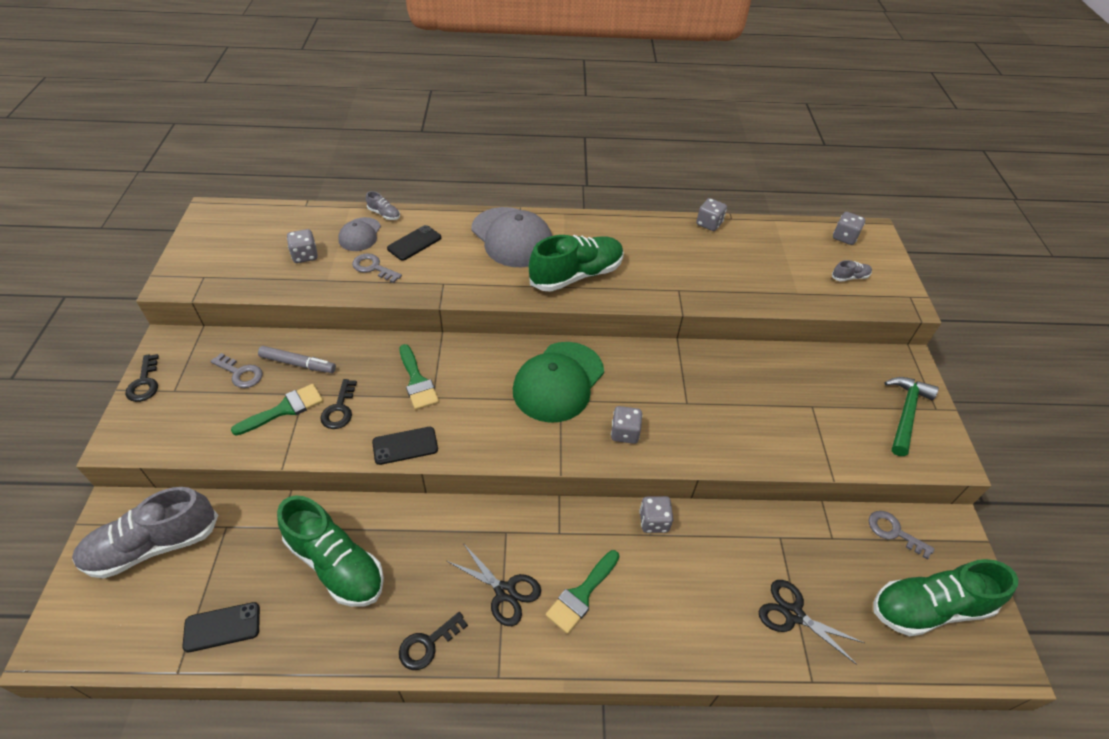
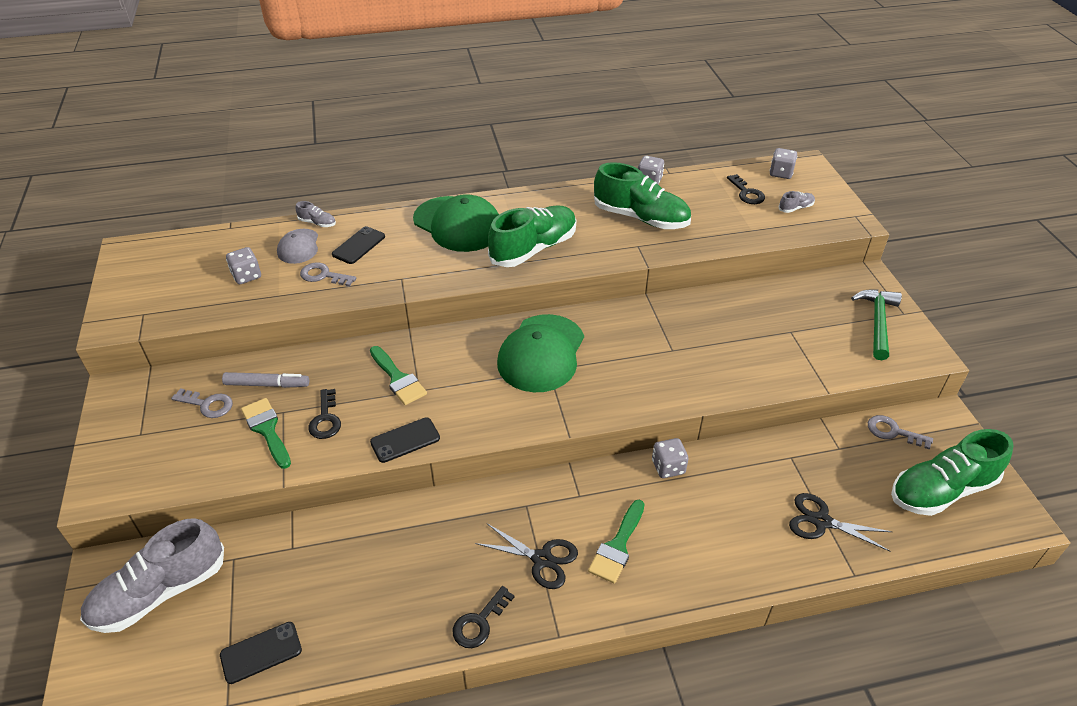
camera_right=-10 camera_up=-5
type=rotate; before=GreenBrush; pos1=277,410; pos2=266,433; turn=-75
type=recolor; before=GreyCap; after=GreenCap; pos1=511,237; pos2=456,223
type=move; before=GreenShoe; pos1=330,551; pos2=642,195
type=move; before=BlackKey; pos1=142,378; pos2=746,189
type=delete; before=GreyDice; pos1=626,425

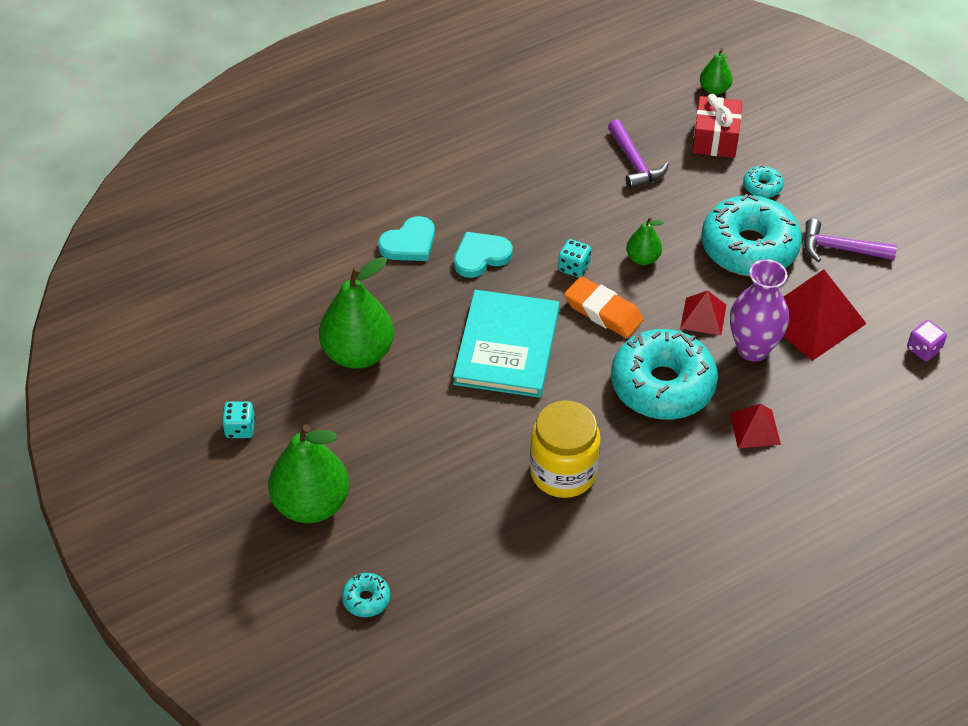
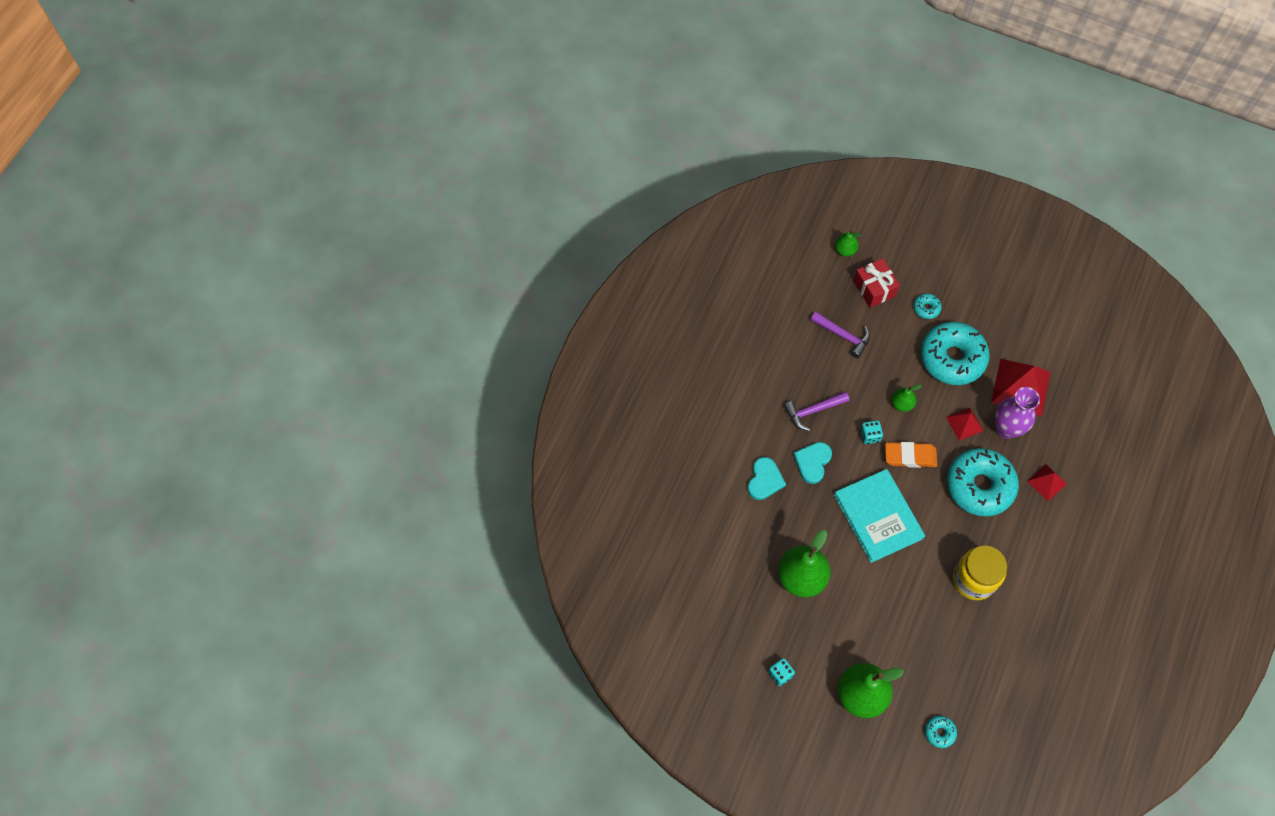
camera_right=-35 camera_up=15
type=move; before=PurpleHammer; pos1=850,240; pos2=816,411
type=delete; before=PurpleDice; pos1=927,340

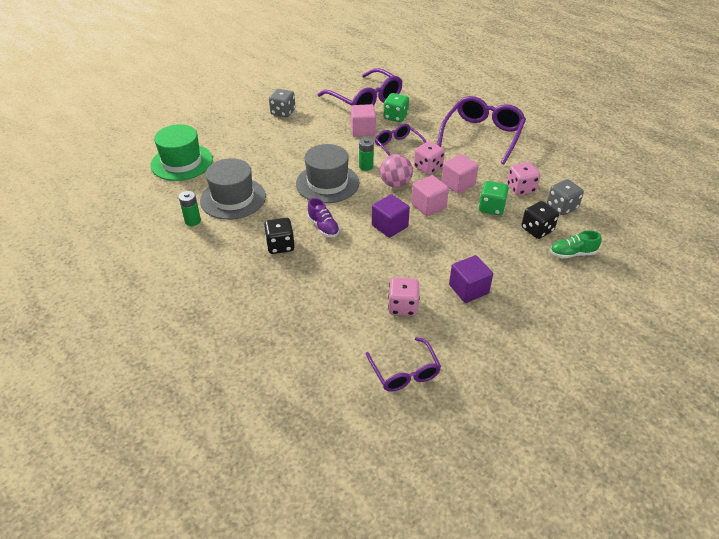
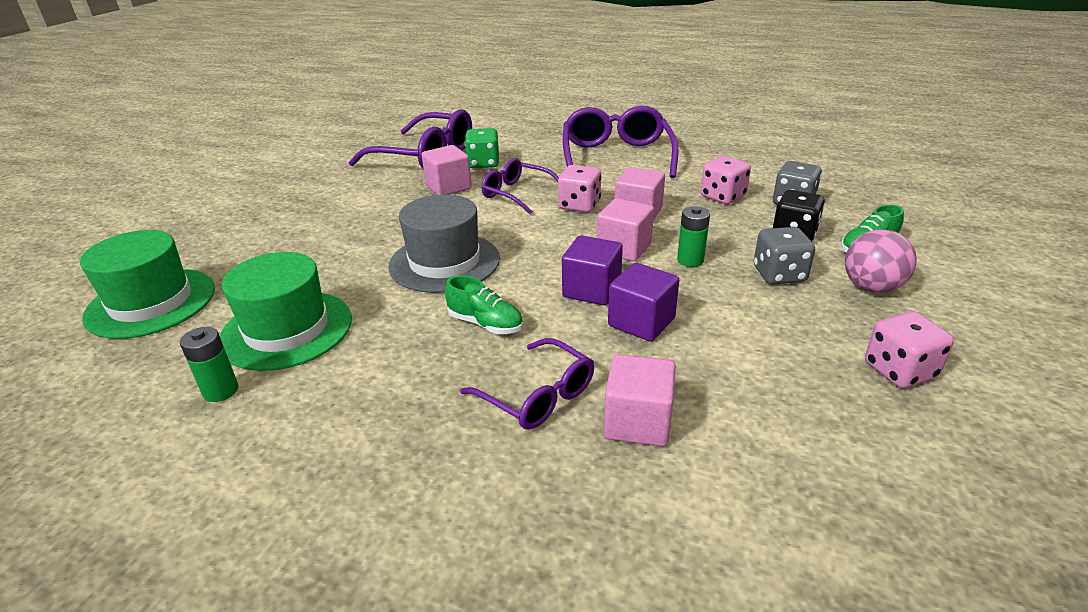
camera_right=-25 camera_up=-10
type=recolor; before=GreyHat; after=GreenHat; pos1=233,189; pos2=286,311
type=recolor; before=PurpleShoe; after=GreenShoe; pos1=323,218; pos2=484,304
type=move; before=PurpleGlasses; pos1=403,364; pos2=527,384
type=insert; after=PinkCube; pos2=640,400
type=move; before=PurpleCube; pos1=471,279; pos2=643,302
type=move; before=GreenBattery; pos1=366,154; pos2=693,236
type=move; before=GreyDice; pos1=282,103; pos2=784,256
type=move; before=PinkBall; pos1=396,171; pos2=880,261
type=move; before=PinkDice; pos1=404,296; pos2=909,349
type=delete; before=BlackDice; pos1=279,236
type=delete; before=GreenDice; pos1=494,198

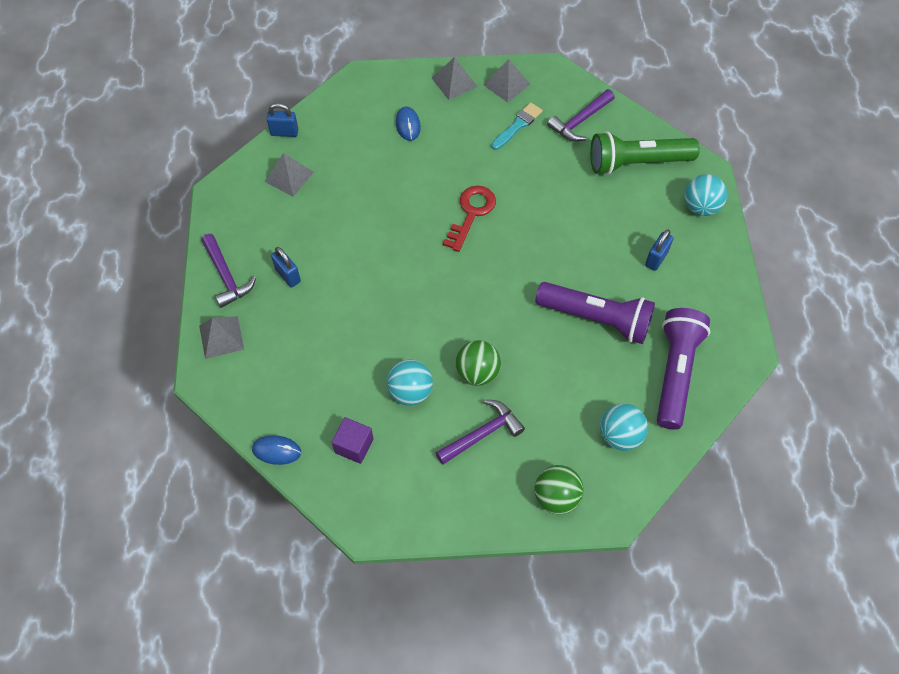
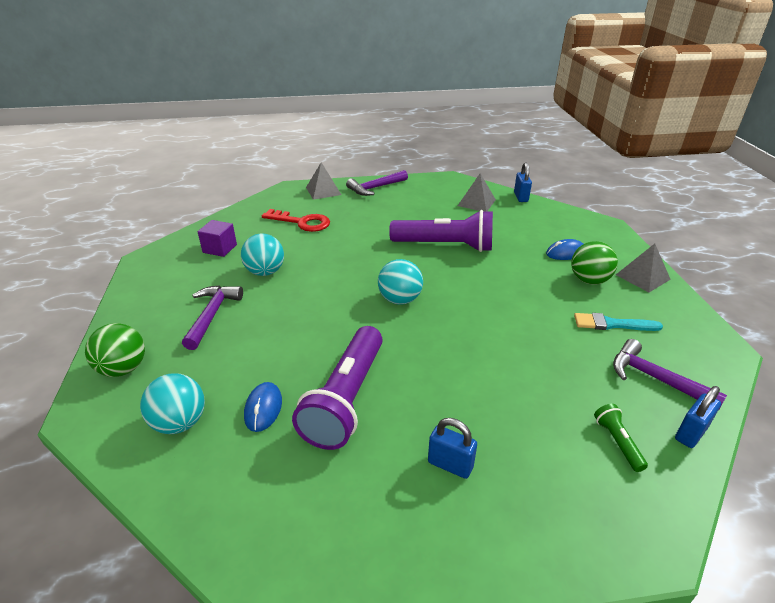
camera_right=85 camera_up=-25
type=rotate; before=PurpleHammer; pos1=480,432; pos2=212,317; turn=-135
type=move; before=BlueMouse; pos1=276,450; pos2=263,407
type=move; before=RedKey; pos1=469,219; pos2=296,220
type=move; before=TurquoiseBall; pos1=705,195; pos2=400,282
type=move; before=PurpleFlashlight; pos1=683,369; pos2=441,231
type=move; before=GreenBall; pos1=478,363; pos2=594,263
type=rotate; before=TurquoiseBrush; pos1=517,126; pos2=618,322; turn=150
type=resize; before=GreenFlashlight; pos1=645,153; pos2=621,438; scale=0.43
type=move; before=BluePadlock; pos1=286,267; pos2=698,417
type=delete; before=GreyPyramid; pos1=506,81

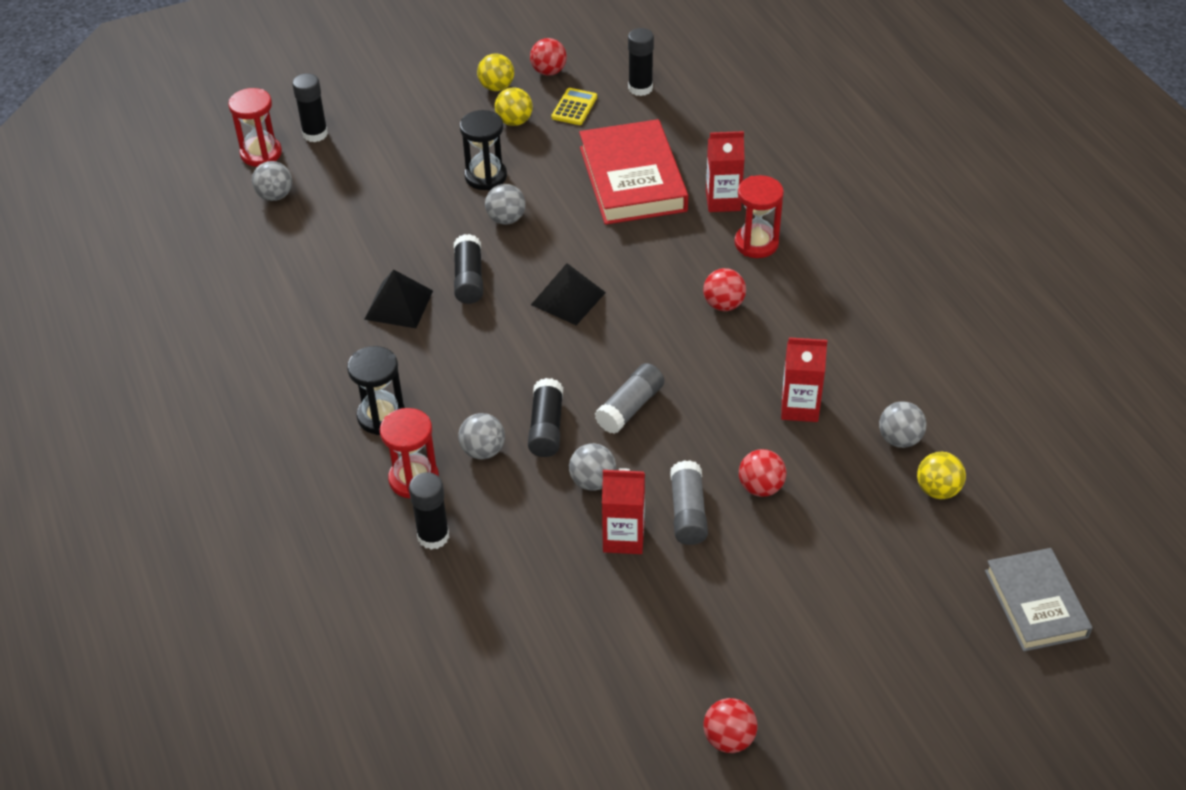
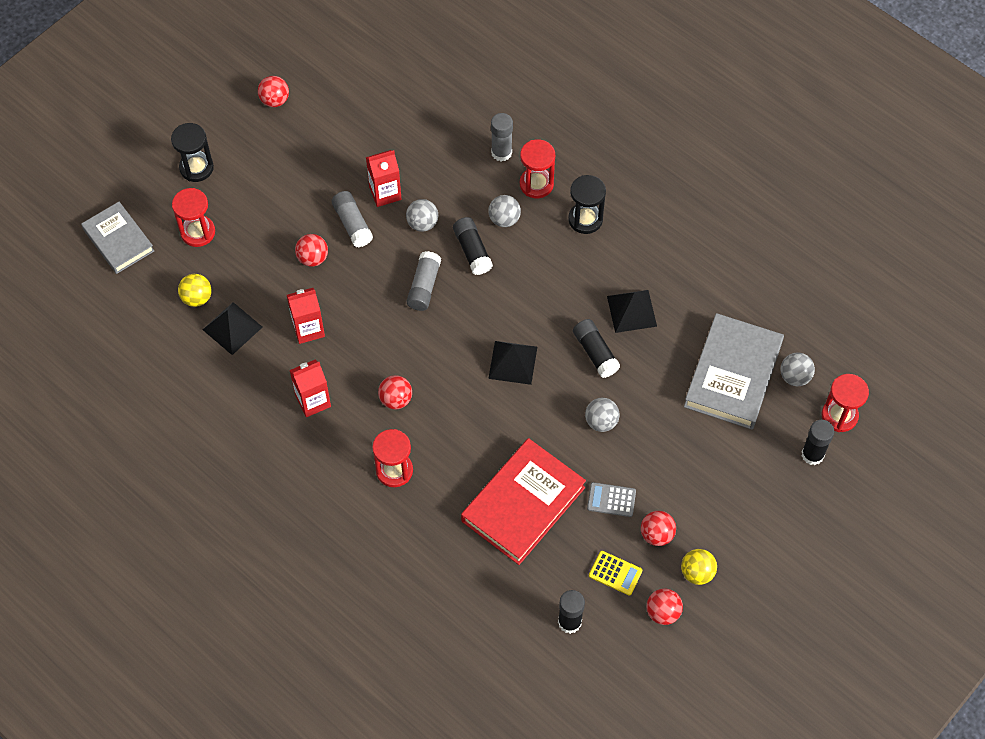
camera_right=155 camera_up=15
type=move; before=BlackHourglass; pos1=483,150; pos2=192,152
type=insert; after=RedHourglass; pos2=193,217
type=replace; before=GreyBall; after=BlackPyramid; pos1=902,424; pos2=232,328
type=move; before=RedCarton; pos1=725,171; pos2=310,388
type=rotate; before=RedBook; pos1=633,172; pos2=523,501; turn=75
type=recolor; before=BlackGlueStick; after=GreyGlueStick; pos1=429,511; pos2=502,137
type=insert; after=GreyCalculator; pos2=611,499
type=rotate; before=YellowCalculator; pos1=574,106; pos2=615,573; turn=-60
type=recolor; before=YellowBall; after=RedBall; pos1=513,106; pos2=658,528
type=insert; after=GreyBook; pos2=734,371

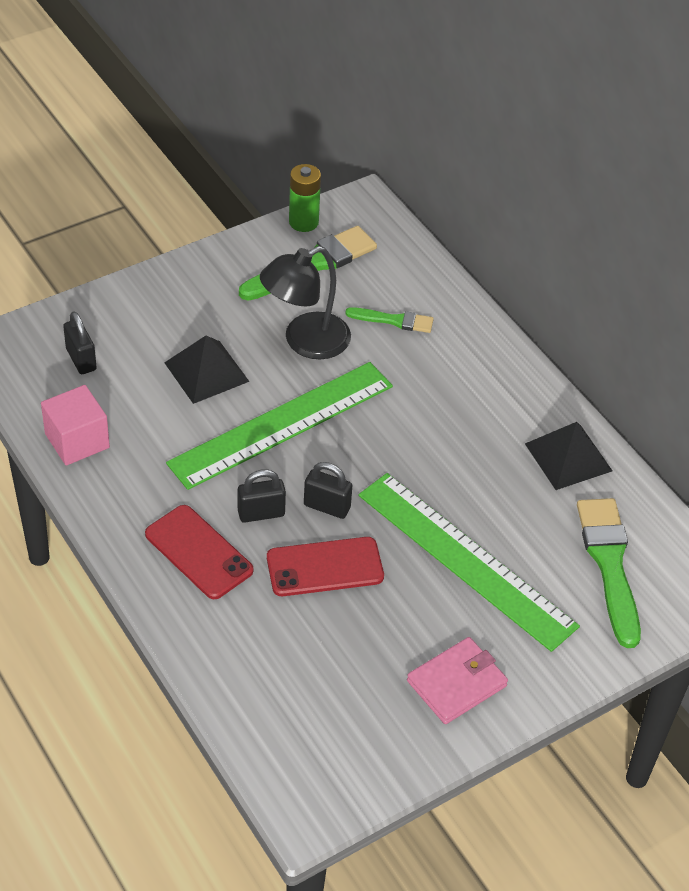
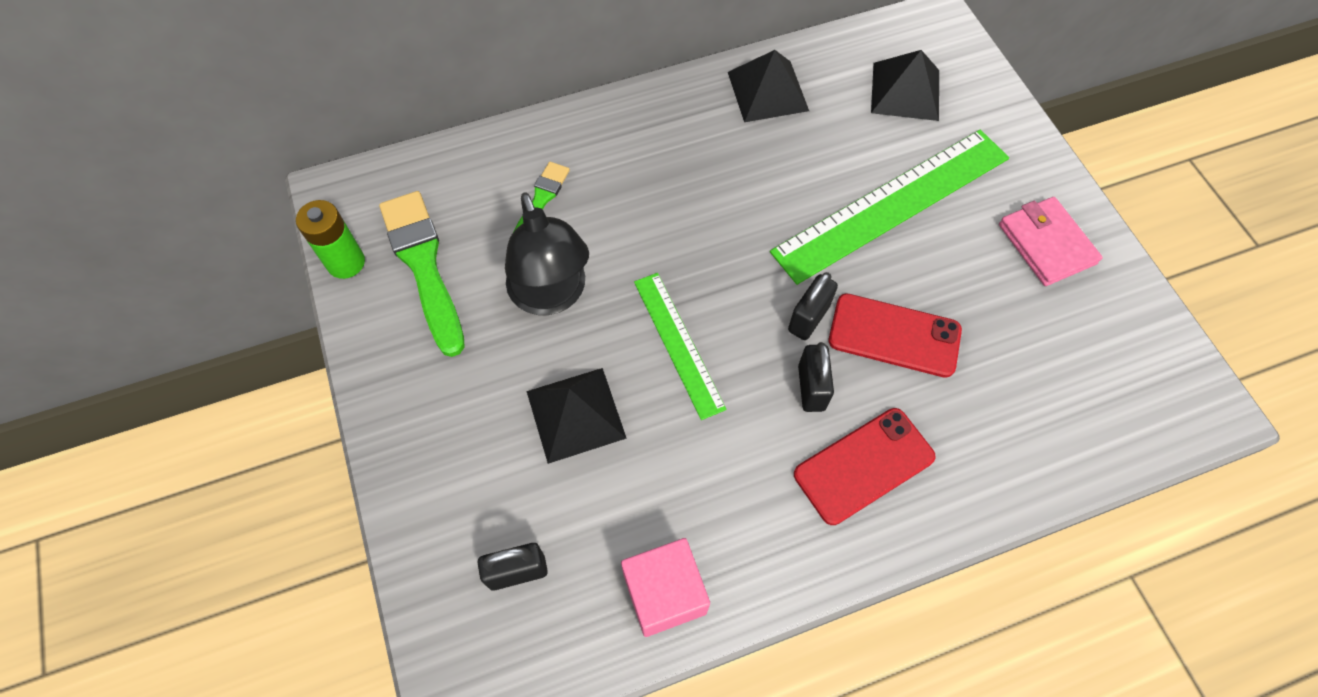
camera_right=-75 camera_up=15
type=resize; before=GreenRuler; pos1=279,426; pos2=680,346; scale=0.56
type=rotate; before=RedPhone; pos1=325,566; pos2=895,336; turn=-75
type=replace; before=GreenBrush; after=BlackPyramid; pos1=609,573; pos2=905,85

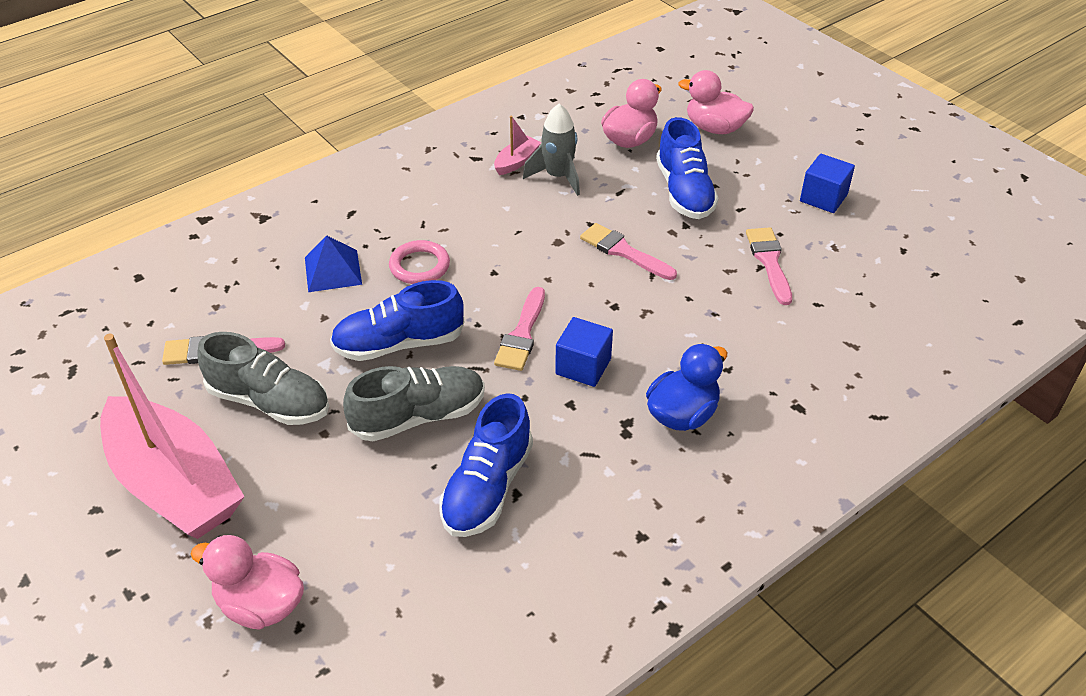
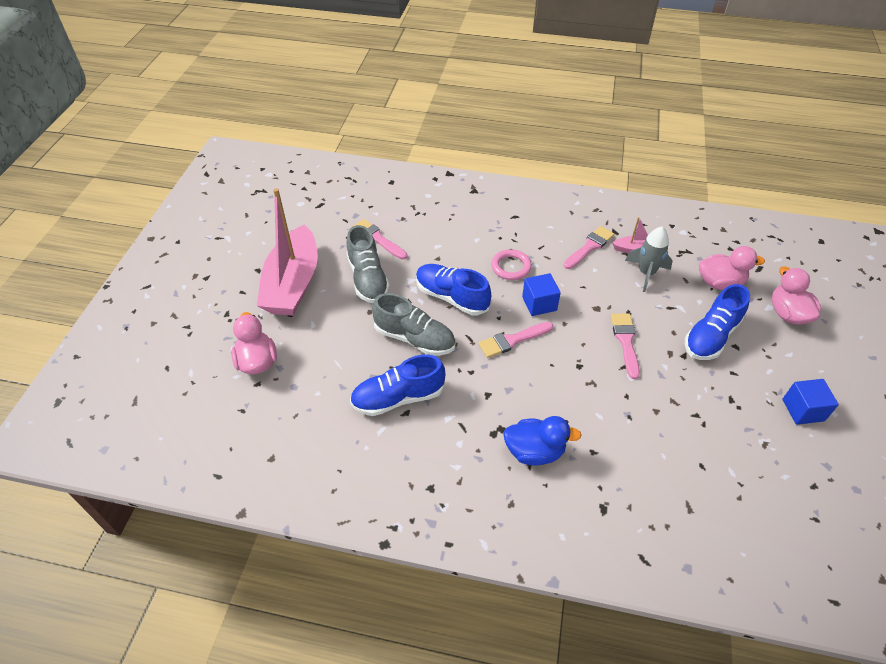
camera_right=50 camera_up=5
type=move; before=BlueCube; pos1=584,352; pos2=541,294
type=move; before=PinkBrush; pos1=769,266; pos2=589,247
type=delete; before=BluePyramid; pos1=333,263

